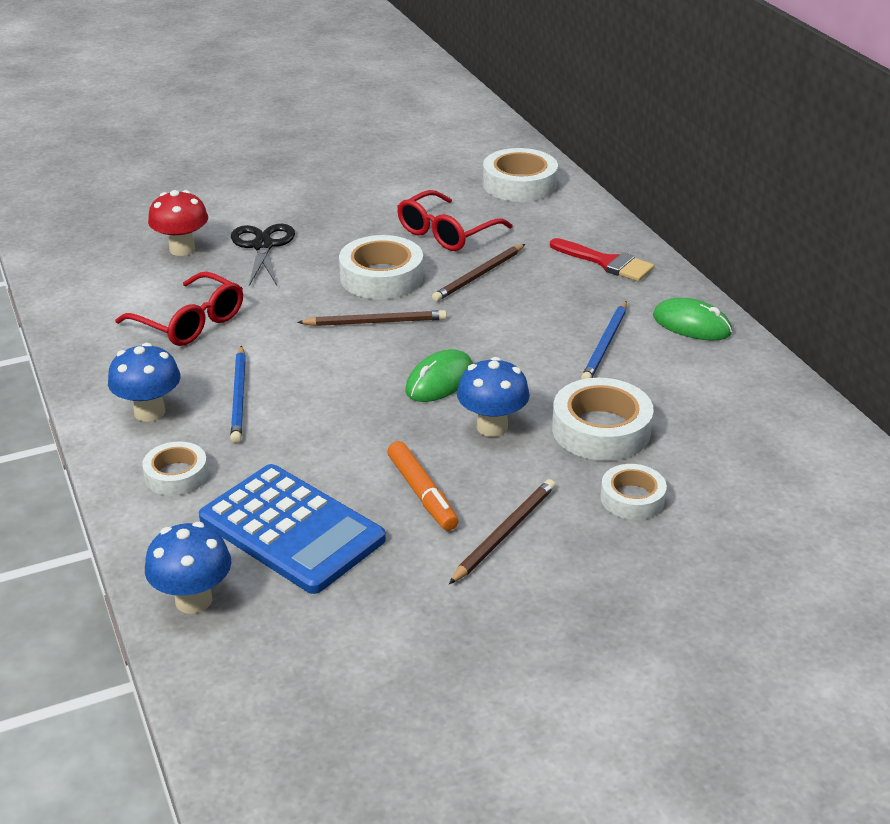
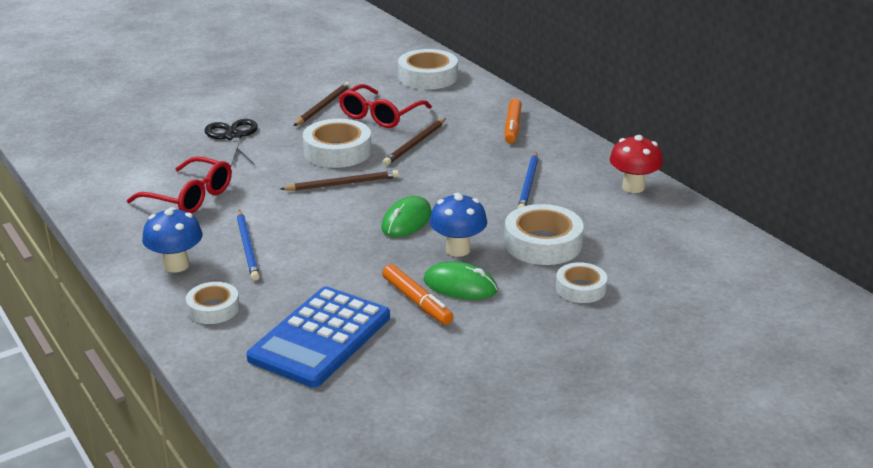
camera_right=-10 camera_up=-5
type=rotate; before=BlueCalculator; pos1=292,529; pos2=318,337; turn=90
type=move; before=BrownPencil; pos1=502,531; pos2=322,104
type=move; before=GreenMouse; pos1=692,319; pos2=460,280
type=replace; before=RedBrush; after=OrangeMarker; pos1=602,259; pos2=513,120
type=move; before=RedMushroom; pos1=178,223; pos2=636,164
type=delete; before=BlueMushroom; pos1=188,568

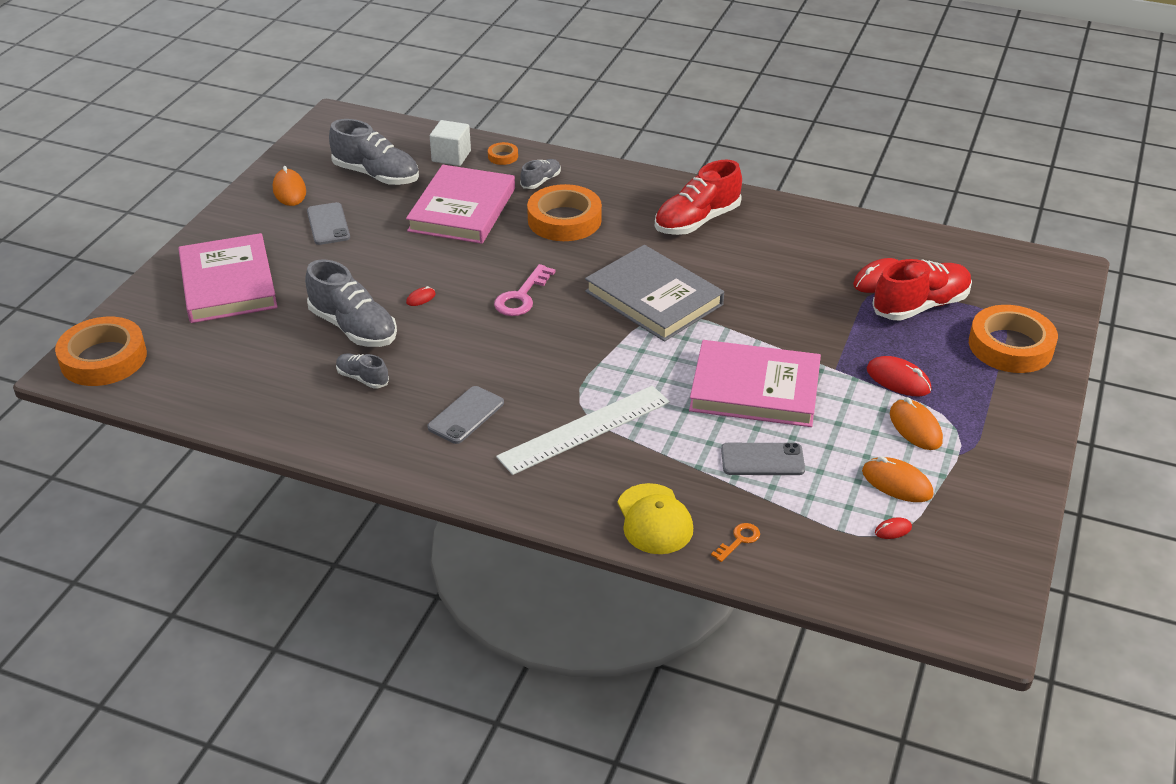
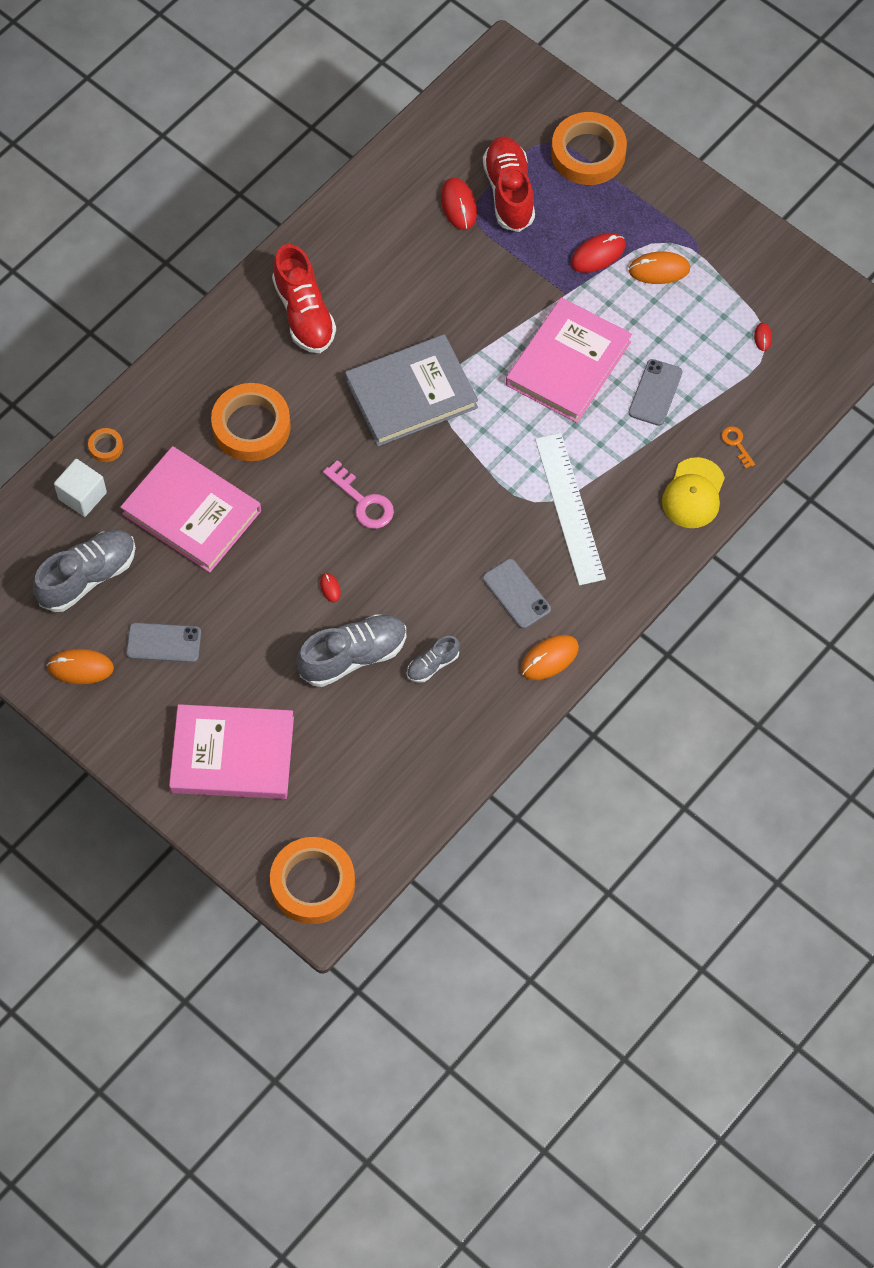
camera_right=-70 camera_up=25
type=move; before=OrangeMouse; pos1=898,479; pos2=550,657
type=rotate; before=YellowCap; pos1=655,518; pos2=693,492; turn=105
type=delete; before=GreyShoe; pos1=540,174

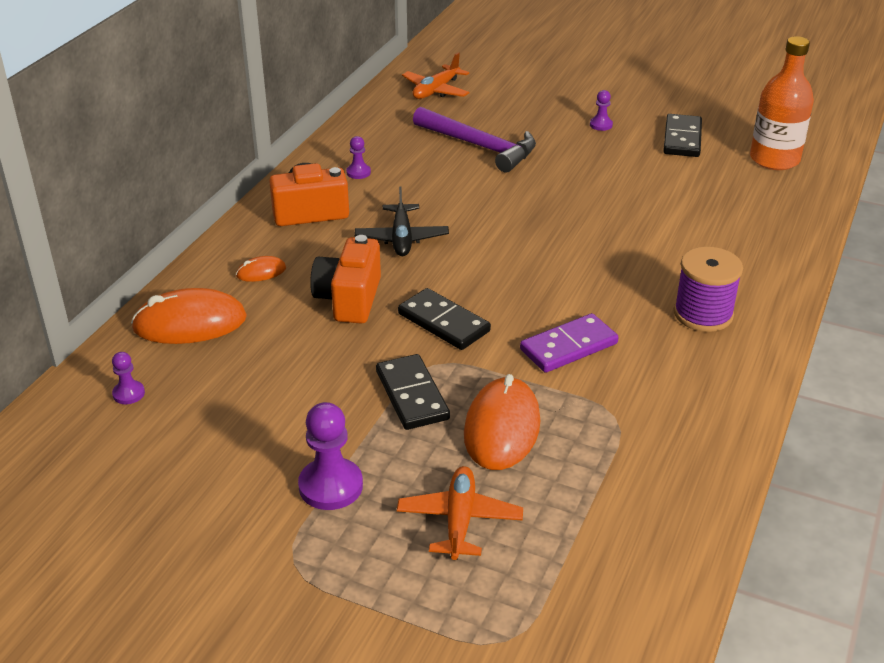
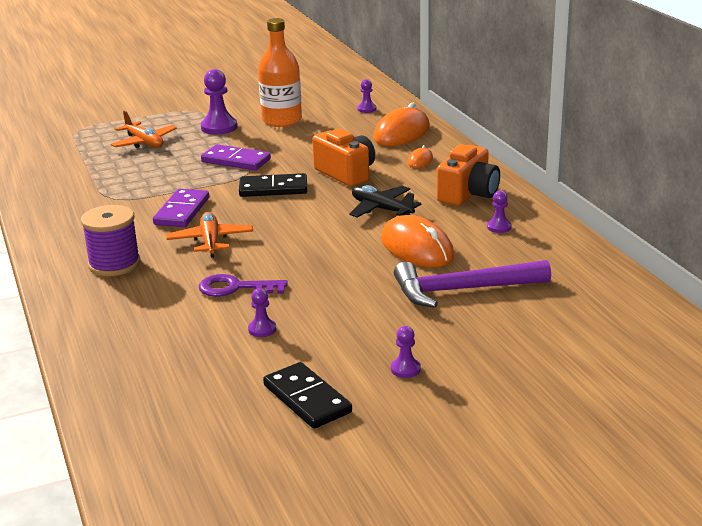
camera_right=135 camera_up=-10
type=move; before=OrangePlane; pos1=435,75; pos2=209,235
type=insert; after=PurpleKey; pos2=243,285
type=recolor; before=BlackDomino; after=PurpleDomino; pos1=413,392; pos2=236,157
type=insert; after=PurplePawn; pos2=262,312
type=move; before=OrangeBottle; pos1=782,103; pos2=280,72
type=move; before=OrangeMouse; pos1=502,422; pos2=417,241

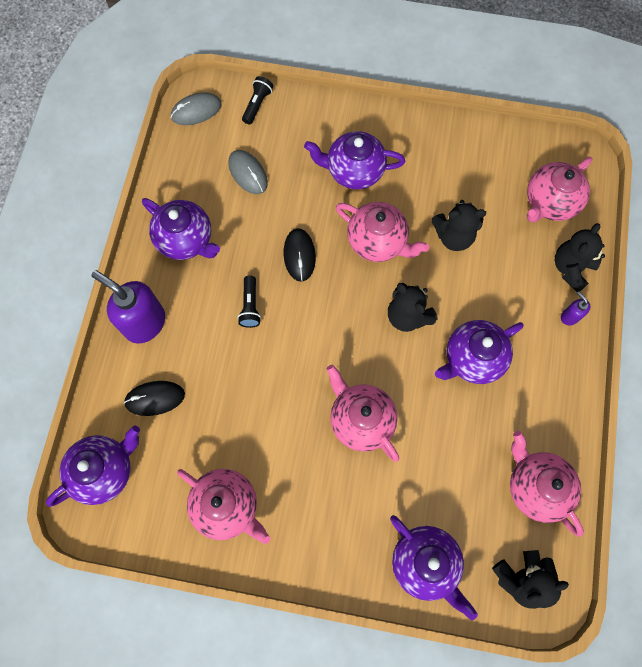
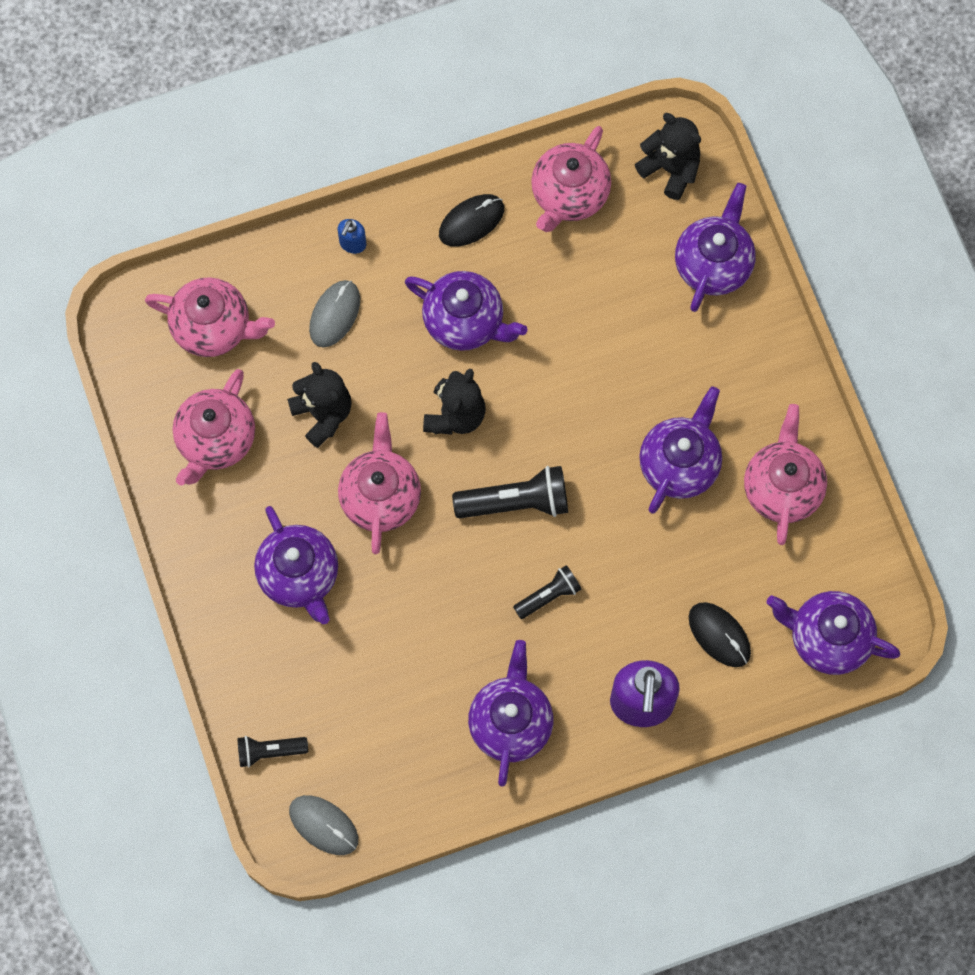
camera_right=-120 camera_up=0
type=move; before=PinkTeapot; pos1=362,413; pos2=214,427
type=move; before=GreyMouse; pos1=248,172; pos2=334,314
type=recolor; before=PurpleSoapDispenser; after=BlueSoapDispenser; pos1=575,308; pos2=352,236
type=move; before=BlackMouse; pos1=300,255; pos2=471,220
type=insert; after=BlackFlashlight; pos2=510,492
type=insert; after=PurpleTeapot; pos2=680,450
type=delete; before=BlackTeddyBear; pos1=580,257

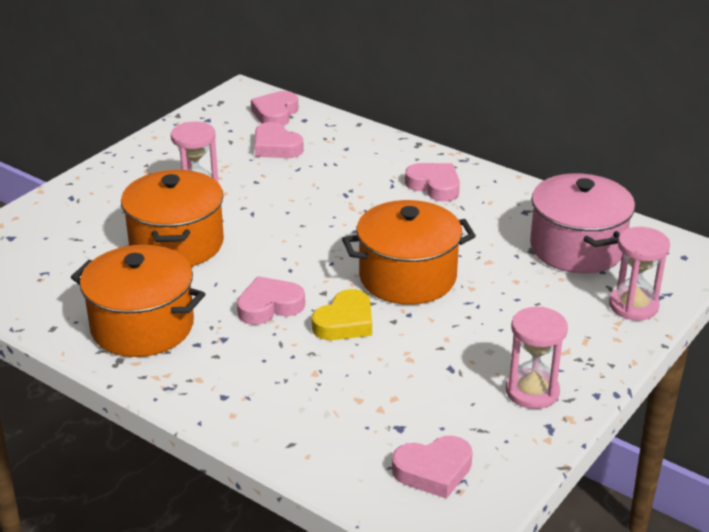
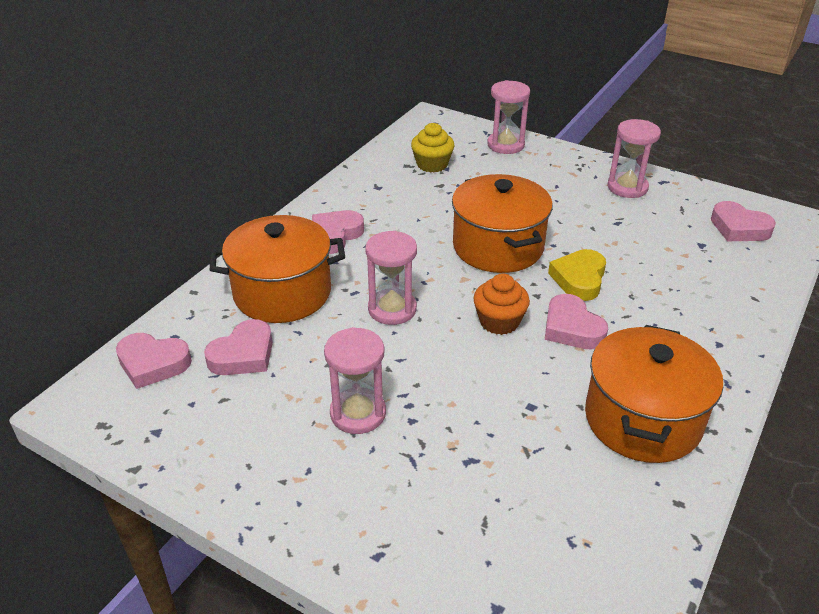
camera_right=-95 camera_up=5
type=move; before=OrangePot; pos1=172,218; pos2=277,269
type=insert; after=PinkHourglass; pos2=391,278
type=replace; before=PinkPot; after=YellowCupcake; pos1=582,223; pos2=432,147
type=insert; after=OrangeCupcake; pos2=501,304
type=rotate; before=YellowHeart; pos1=342,314; pos2=577,275; turn=-105
type=rotate; before=PinkHeart; pos1=432,467; pos2=743,221; turn=150

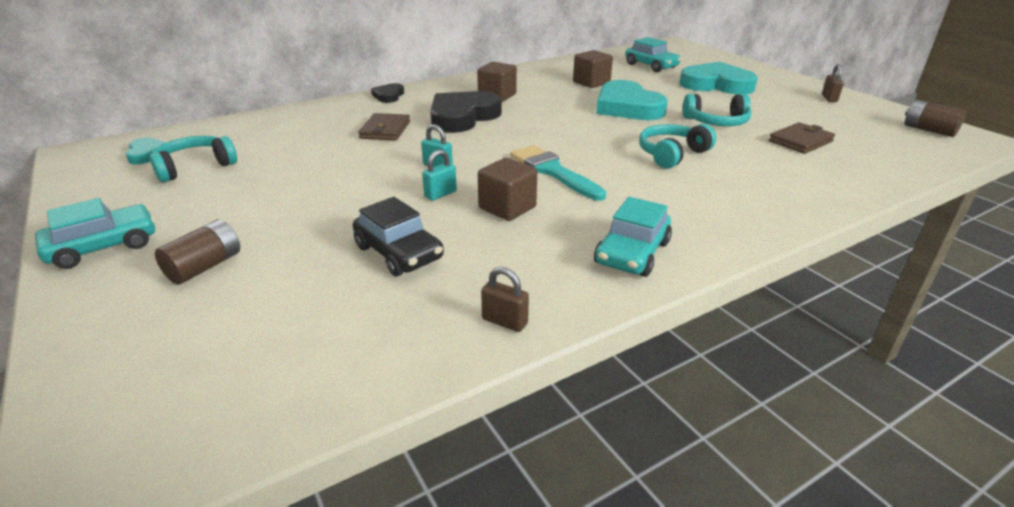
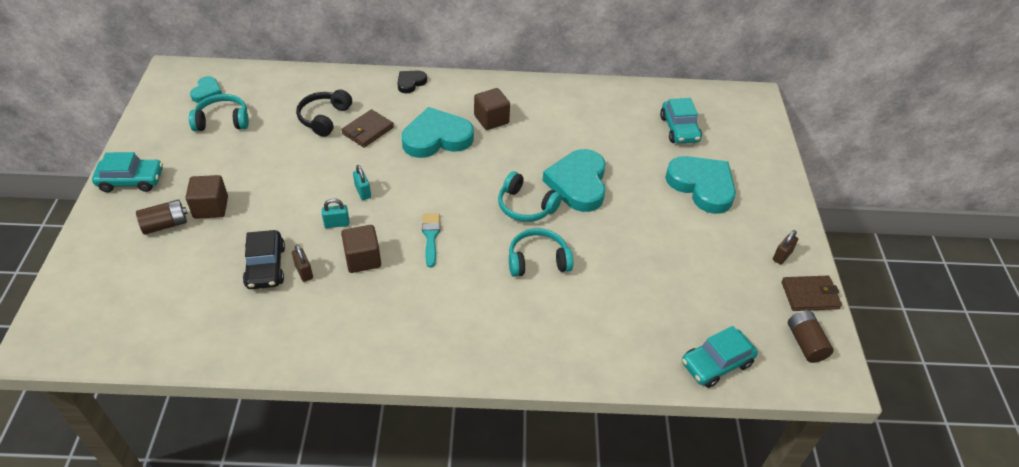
camera_right=30 camera_up=15
type=move; before=BrownCube; pos1=593,69; pos2=207,197
type=move; before=BrownPadlock; pos1=505,299; pos2=302,263
type=insert; after=BlackHeadphones; pos2=324,113
type=recolor; before=BlackHeart; after=TurquoiseHeart; pos1=466,112; pos2=438,132
type=resize; before=TurquoiseBrush; pos1=558,173; pos2=431,240; scale=0.67
type=move; before=TurquoiseHeadphones; pos1=717,110; pos2=530,196
type=move; before=TurquoiseCar; pos1=633,237; pos2=720,357
type=move; before=BrownWallet; pos1=802,138; pos2=811,293

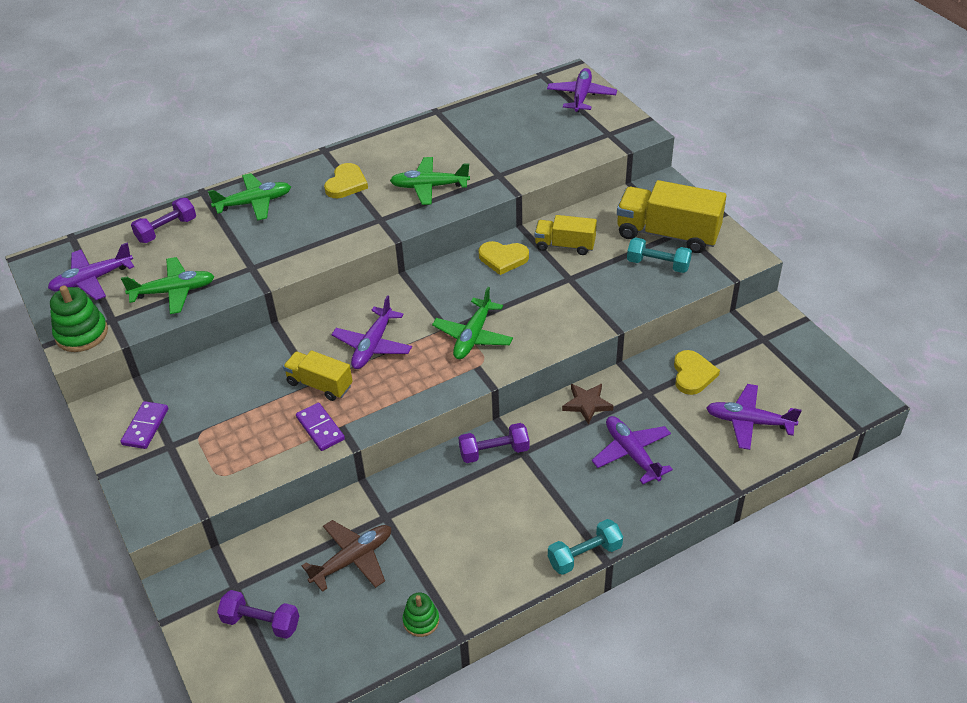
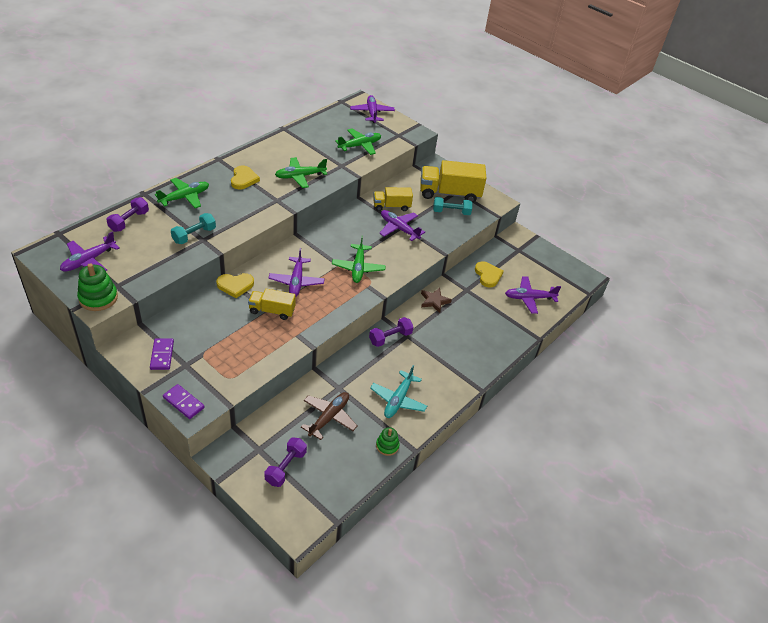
camera_right=-25 camera_up=0
type=move; before=PurpleDomino; pos1=320,427; pos2=184,401
type=move; before=TurquoiseDumbbell; pos1=585,547; pos2=193,228
type=move; before=YellowHeart; pos1=503,258; pos2=235,285
type=rotate; before=PurpleDumbbell; pos1=258,614; pos2=286,462; turn=-60
type=move; before=GreenPlane; pos1=168,285; pos2=358,142
type=insert; after=TurquoisePlane; pos2=398,391
type=move; before=PurplePlane; pos1=632,450; pos2=402,225

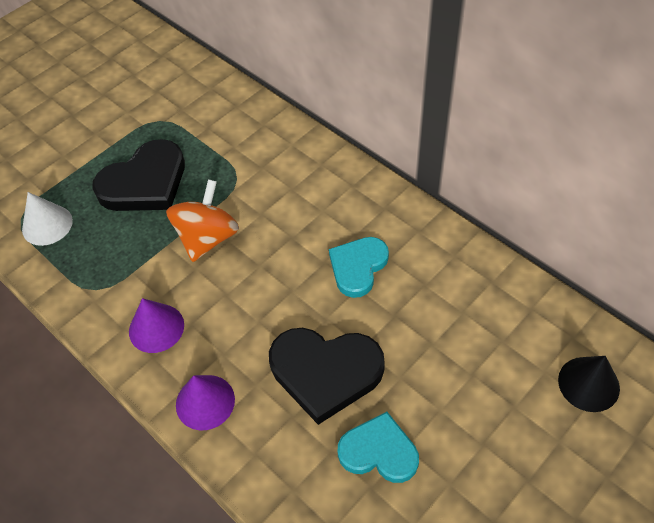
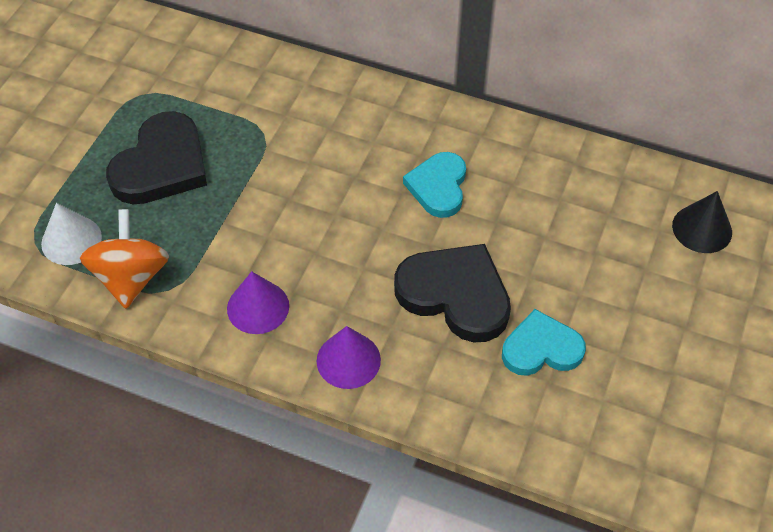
camera_right=-25 camera_up=0
type=move; before=OrangeSpinningTop; pos1=202,220; pos2=124,259
type=rotate; before=BlackHeart; pos1=327,376; pos2=452,293; turn=-135

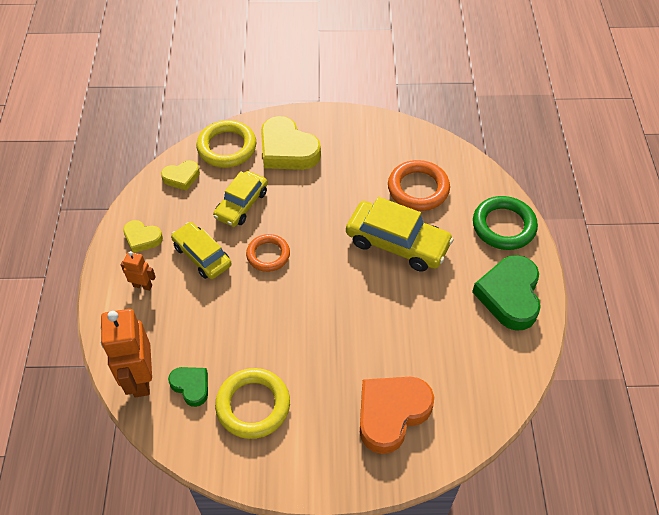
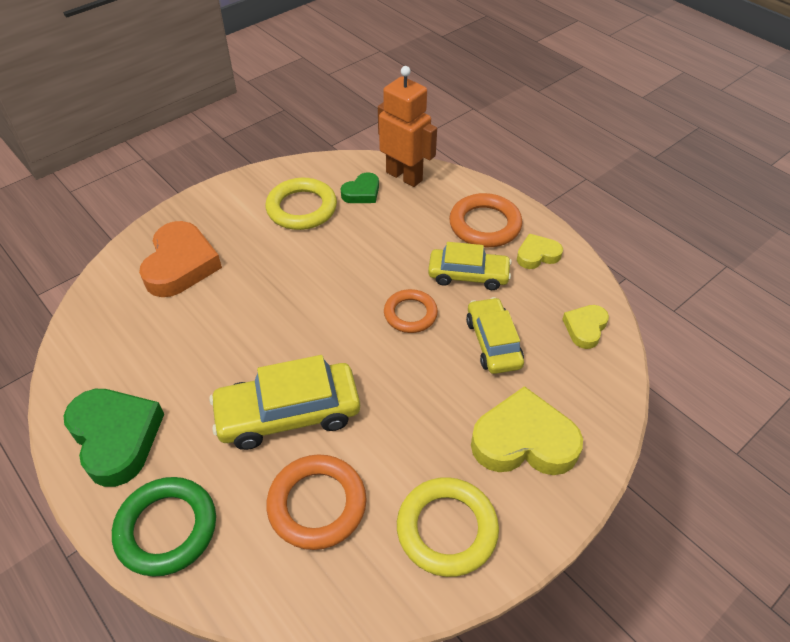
camera_right=140 camera_up=-5
type=rotate; before=GreenHeart; pos1=188,387; pos2=360,187; turn=-45
type=move; before=YellowRing; pos1=226,144; pos2=448,527
type=replace; before=OrangeRobot; after=OrangeRing; pos1=138,271; pos2=486,220

